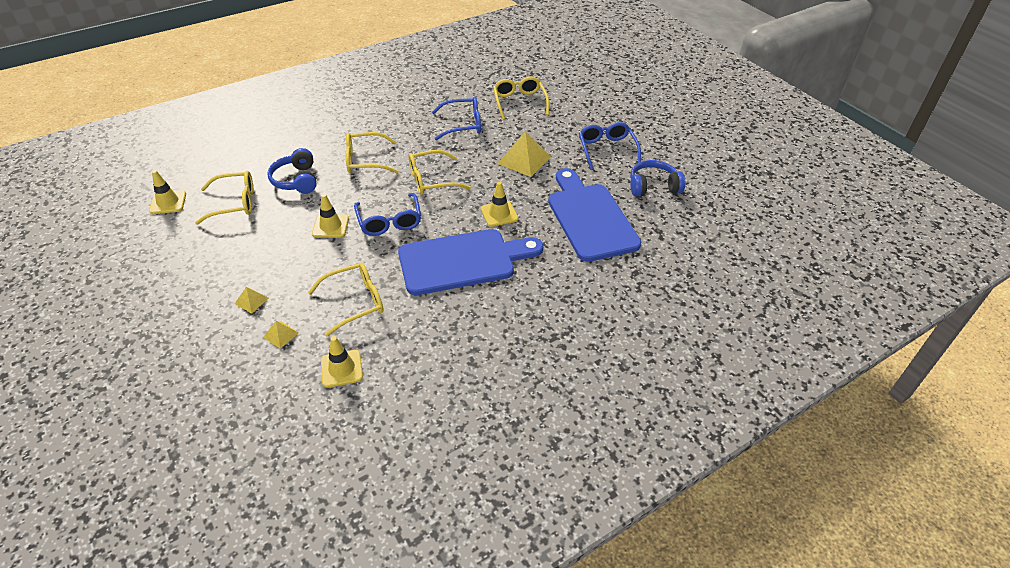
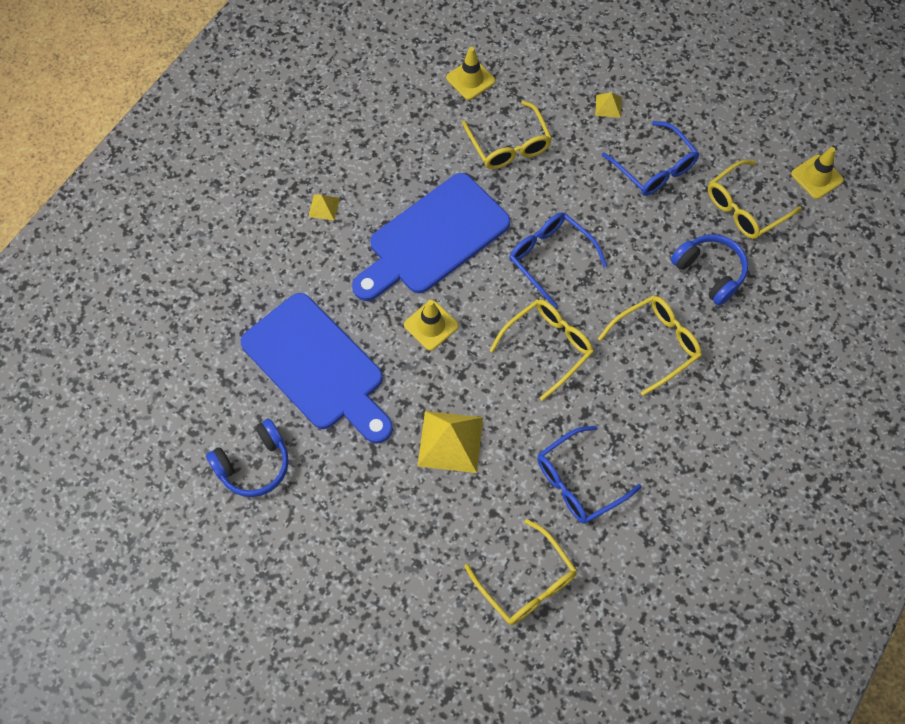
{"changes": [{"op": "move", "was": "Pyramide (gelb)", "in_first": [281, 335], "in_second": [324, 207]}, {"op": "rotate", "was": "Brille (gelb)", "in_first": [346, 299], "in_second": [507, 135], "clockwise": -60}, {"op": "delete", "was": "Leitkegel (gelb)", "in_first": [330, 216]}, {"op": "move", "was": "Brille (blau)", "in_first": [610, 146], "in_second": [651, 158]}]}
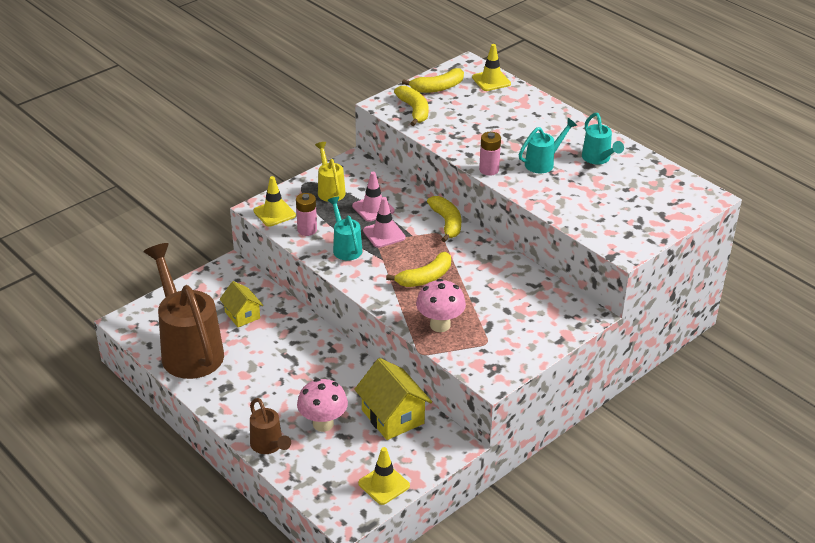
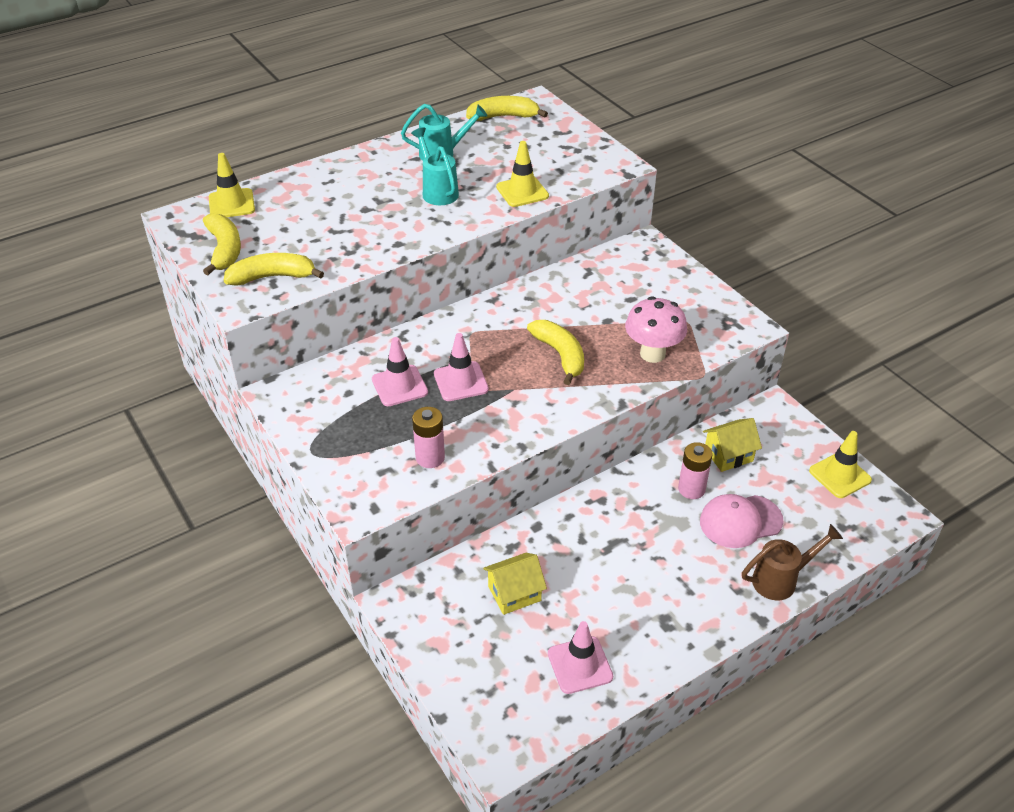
{"changes": [{"op": "replace", "was": "Gießkanne (braun)", "now": "Leitkegel (rosa)", "in_first": [183, 311], "in_second": [580, 657]}, {"op": "move", "was": "Leitkegel (gelb)", "in_first": [274, 201], "in_second": [522, 174]}, {"op": "replace", "was": "Pilz (rosa)", "now": "Kappe (rosa)", "in_first": [322, 405], "in_second": [741, 521]}, {"op": "delete", "was": "Gießkanne (gelb)", "in_first": [330, 172]}, {"op": "delete", "was": "Gießkanne (türkis)", "in_first": [344, 228]}, {"op": "resize", "was": "Haus (gelb)", "in_first": [393, 399], "in_second": [732, 445], "ratio": 0.62}, {"op": "move", "was": "Banane (gelb)", "in_first": [444, 219], "in_second": [507, 108]}, {"op": "move", "was": "Batterie (rosa)", "in_first": [490, 154], "in_second": [695, 470]}]}
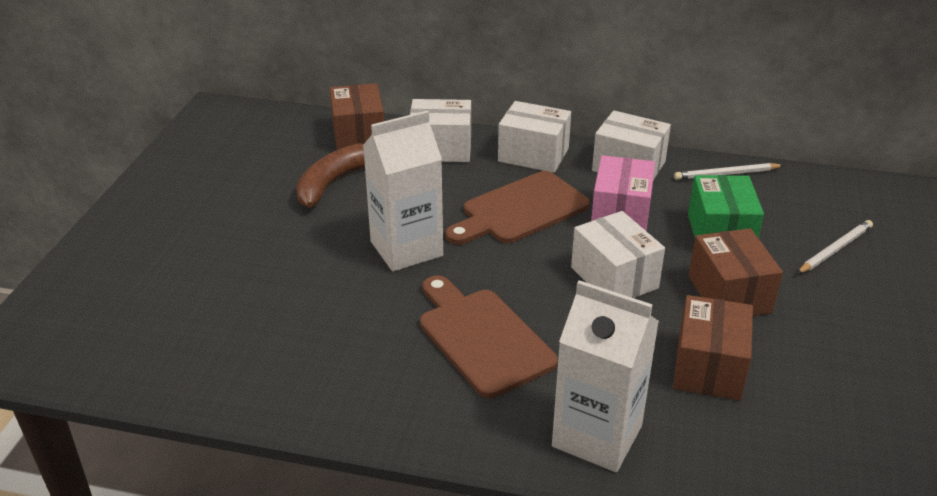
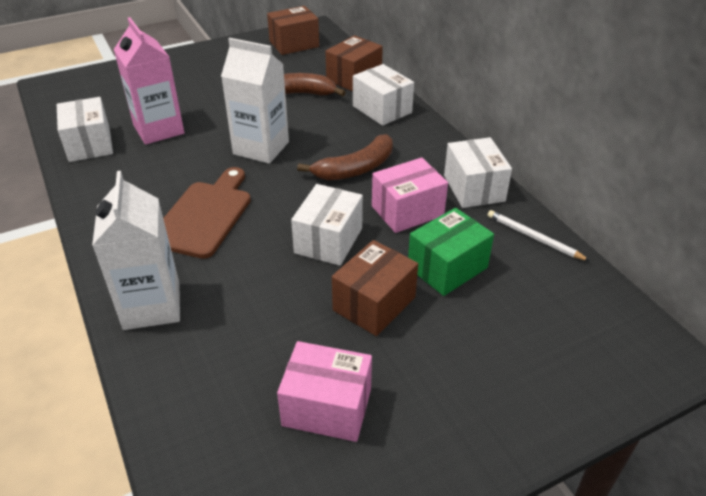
{"changes": [{"op": "replace", "was": "Schneidebrett (braun)", "now": "Banane (braun)", "in_first": [518, 208], "in_second": [345, 157]}, {"op": "move", "was": "Schachtel (weiß)", "in_first": [534, 137], "in_second": [85, 129]}, {"op": "move", "was": "Schachtel (braun)", "in_first": [713, 348], "in_second": [293, 30]}, {"op": "delete", "was": "Bleistift (weiß)", "in_first": [835, 247]}, {"op": "insert", "now": "Getränkekarton (rosa)", "in_second": [149, 81]}, {"op": "insert", "now": "Schachtel (rosa)", "in_second": [324, 391]}]}
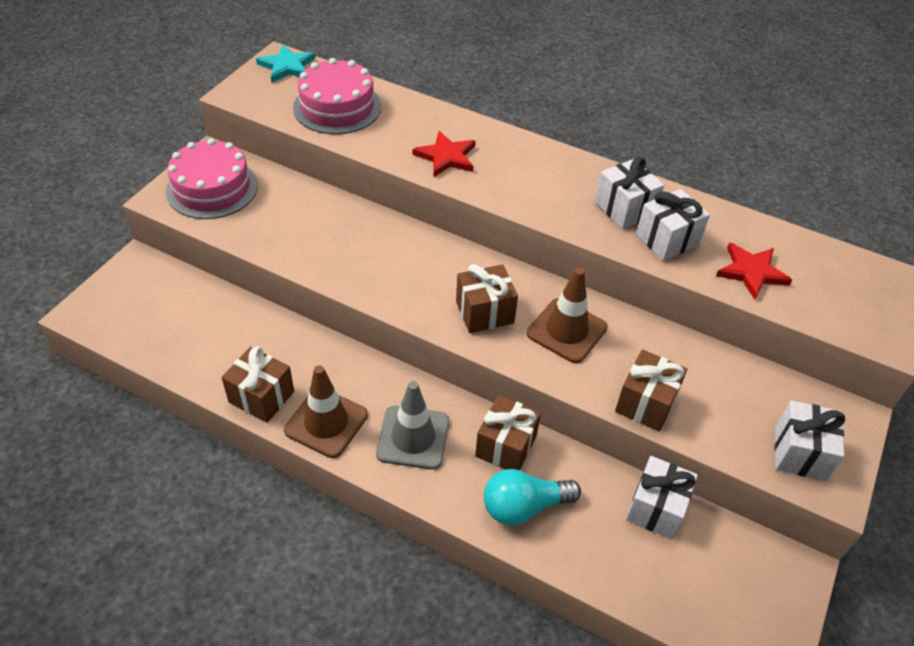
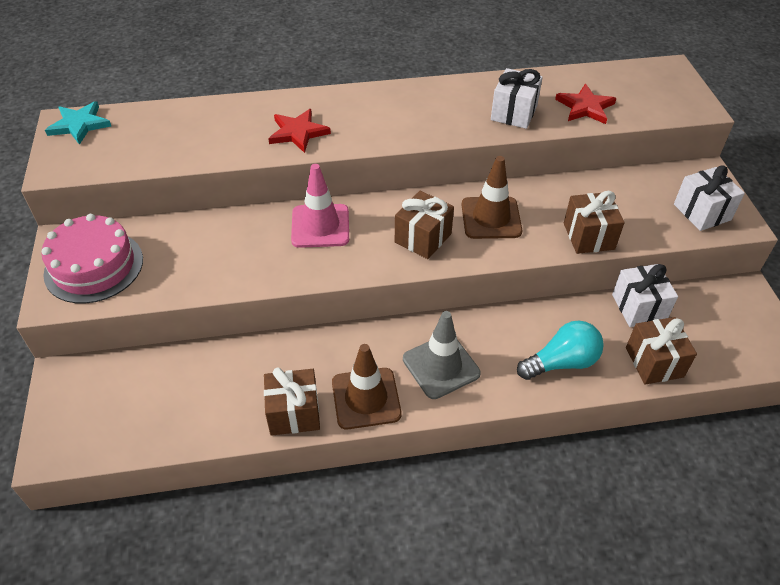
{"changes": [{"op": "delete", "was": "Kuchen (rosa)", "in_first": [337, 96]}, {"op": "move", "was": "Geschenk (braun)", "in_first": [508, 432], "in_second": [661, 351]}, {"op": "rotate", "was": "Glühbirne (türkis)", "in_first": [532, 497], "in_second": [560, 350], "clockwise": -150}, {"op": "delete", "was": "Geschenk (weiß)", "in_first": [629, 193]}, {"op": "insert", "now": "Leitkegel (rosa)", "in_second": [320, 206]}]}
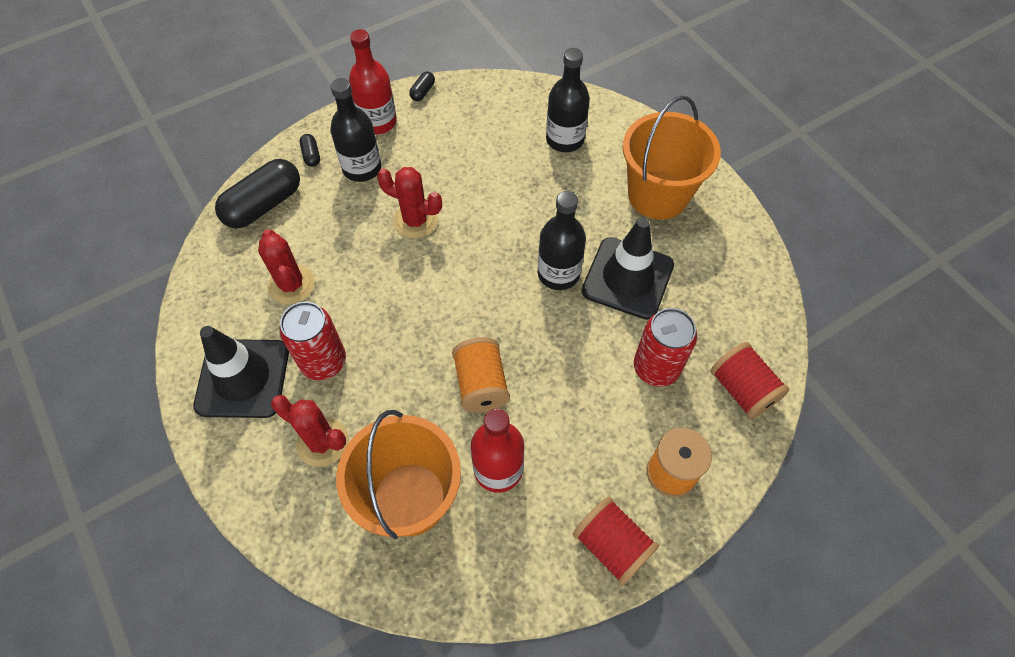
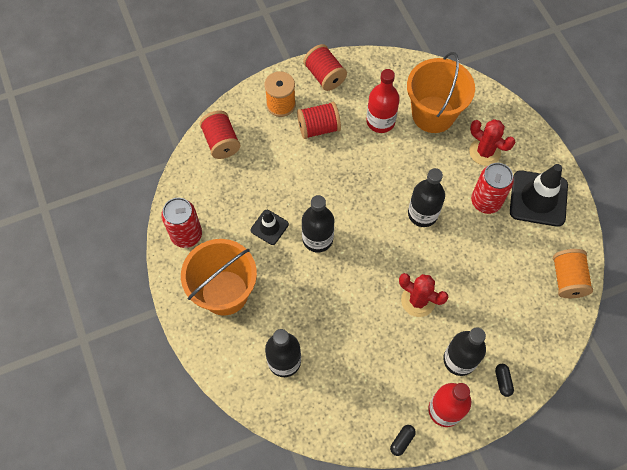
{"changes": [{"op": "delete", "was": "Kapsel (schwarz)", "in_first": [257, 193]}, {"op": "delete", "was": "Kaktus (rot)", "in_first": [286, 266]}, {"op": "move", "was": "Garnrolle (orange)", "in_first": [481, 375], "in_second": [573, 273]}, {"op": "resize", "was": "Leitkegel (schwarz)", "in_first": [628, 269], "in_second": [270, 227], "ratio": 0.54}, {"op": "move", "was": "Dose (rot)", "in_first": [665, 347], "in_second": [181, 223]}, {"op": "insert", "now": "Garnrolle (rot)", "in_second": [319, 120]}, {"op": "insert", "now": "Flasche (schwarz)", "in_second": [426, 197]}]}
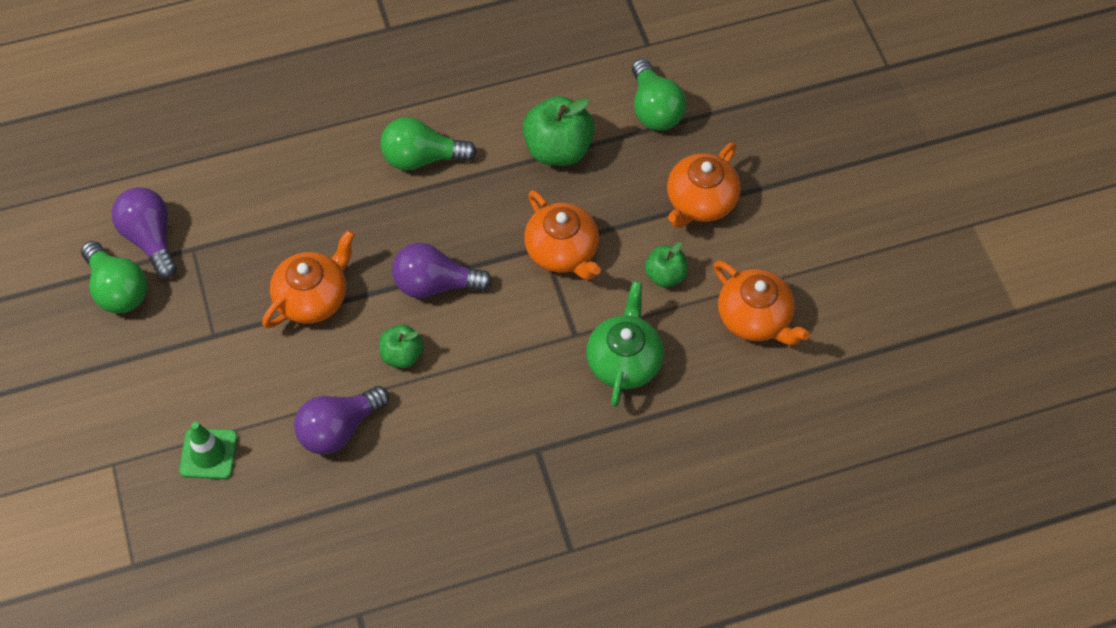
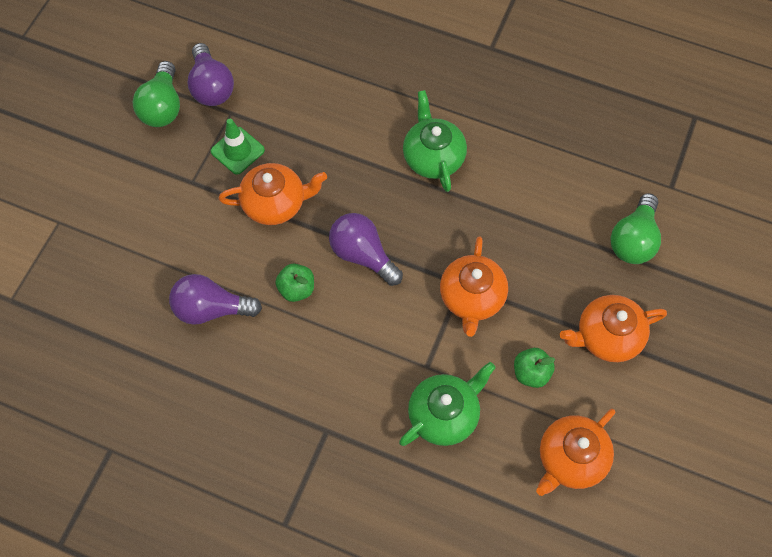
{"changes": [{"op": "rotate", "was": "Glühbirne (lila)", "in_first": [144, 232], "in_second": [210, 74], "clockwise": 150}, {"op": "move", "was": "Leitkegel (grün)", "in_first": [208, 450], "in_second": [238, 147]}, {"op": "replace", "was": "Glühbirne (grün)", "now": "Teekanne (grün)", "in_first": [428, 144], "in_second": [435, 141]}, {"op": "delete", "was": "Apfel (grün)", "in_first": [559, 131]}, {"op": "rotate", "was": "Teekanne (orange)", "in_first": [761, 302], "in_second": [575, 452], "clockwise": 45}]}
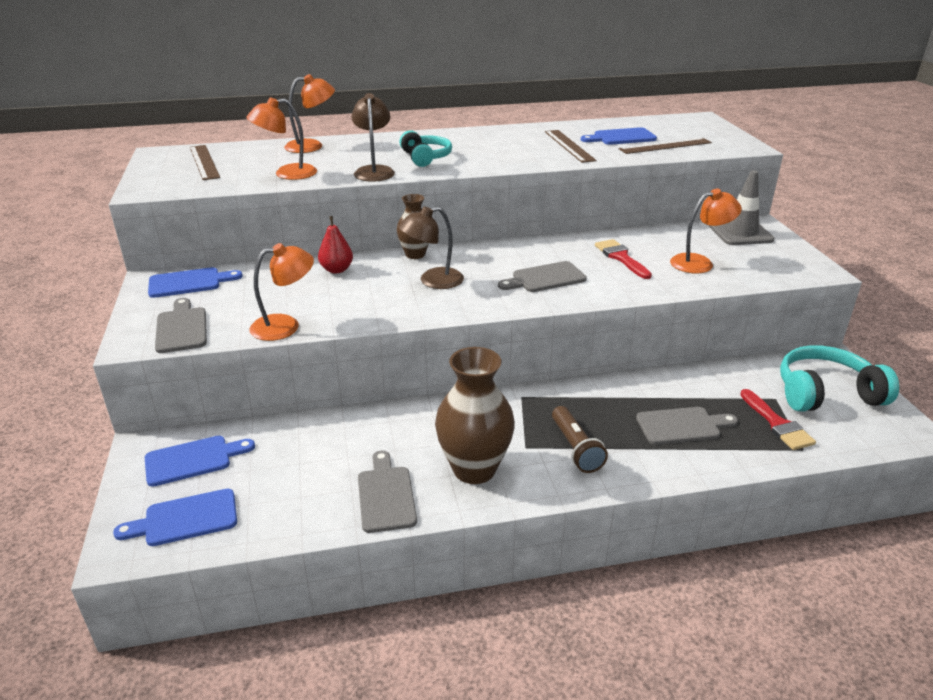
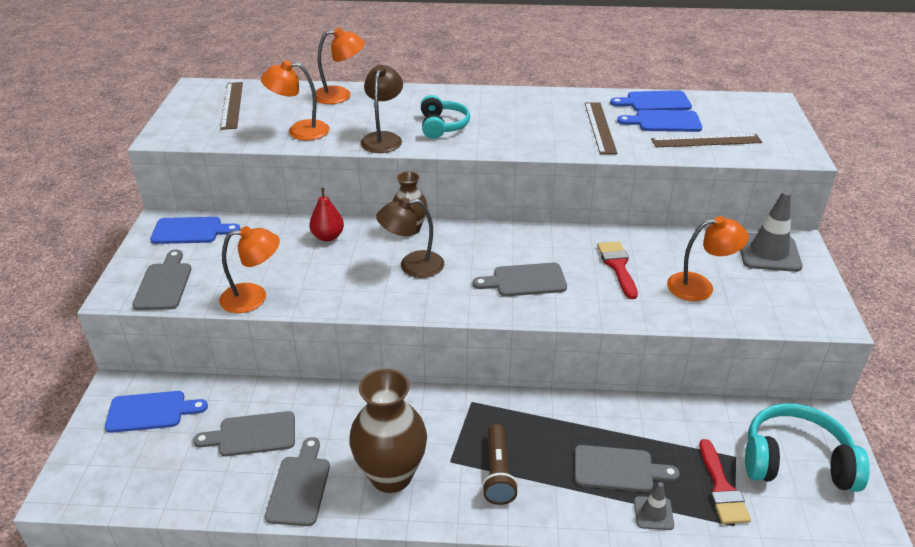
{"changes": [{"op": "move", "was": "Schneidebrett (blau)", "in_first": [175, 517], "in_second": [651, 100]}, {"op": "insert", "now": "Schneidebrett (grau)", "in_second": [244, 433]}, {"op": "insert", "now": "Leitkegel (grau)", "in_second": [654, 506]}]}
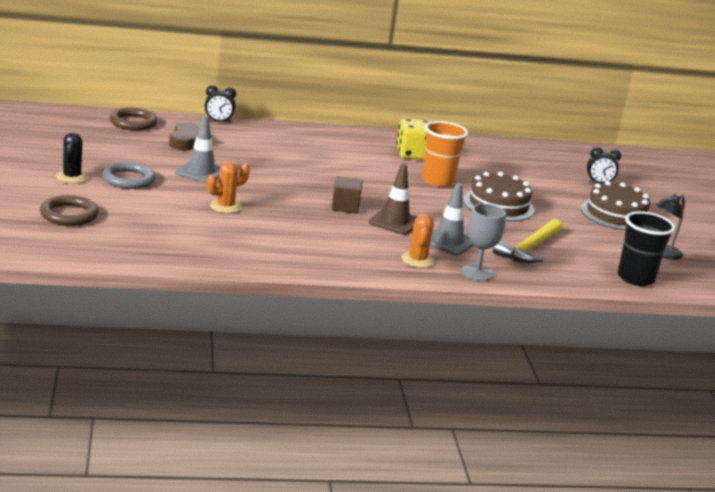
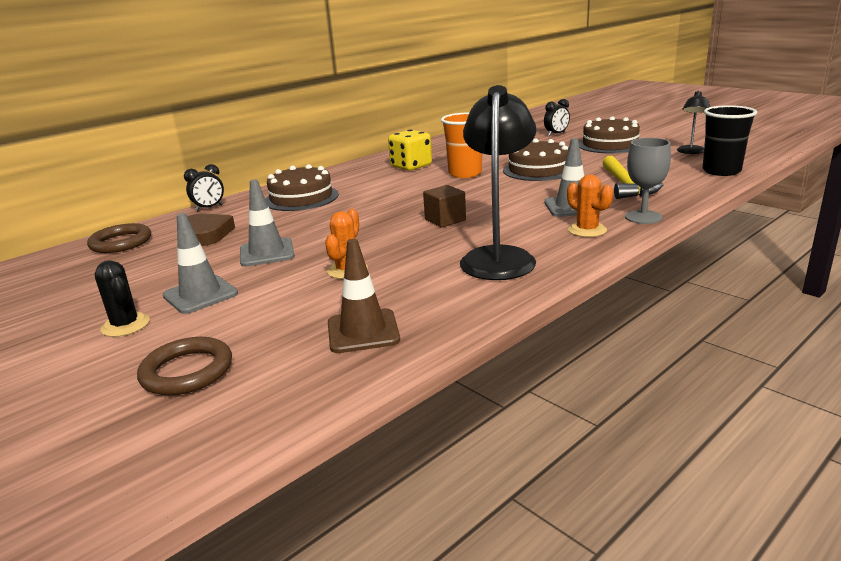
{"changes": [{"op": "replace", "was": "Ring (grau)", "now": "Leitkegel (grau)", "in_first": [129, 175], "in_second": [200, 263]}, {"op": "move", "was": "Leitkegel (braun)", "in_first": [393, 199], "in_second": [364, 296]}, {"op": "insert", "now": "Kuchen (braun)", "in_second": [302, 187]}, {"op": "insert", "now": "Lampe (schwarz)", "in_second": [498, 182]}]}
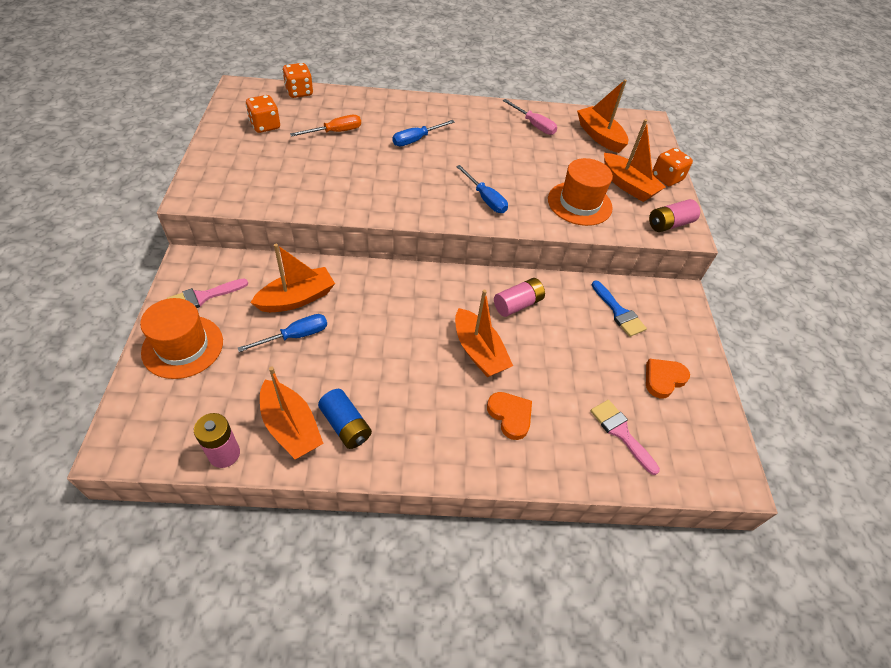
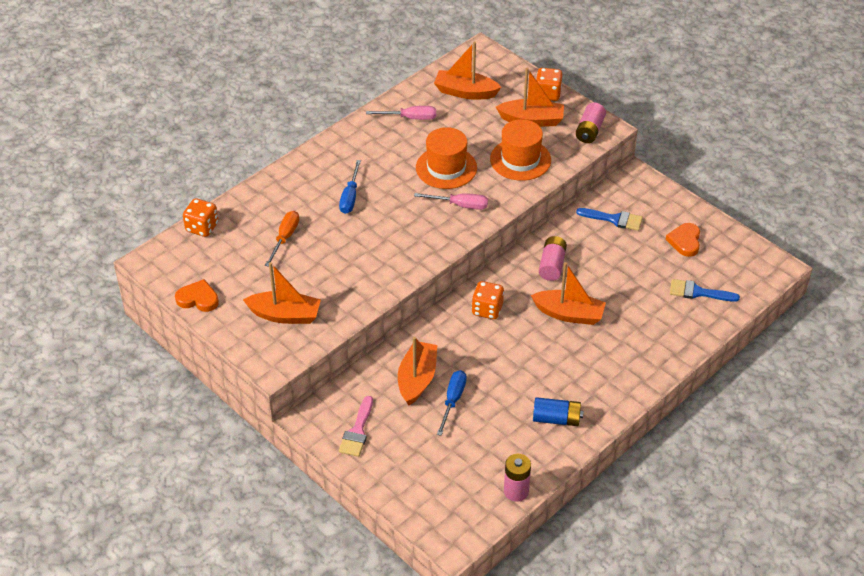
{"changes": [{"op": "move", "was": "Hut (orange)", "in_first": [181, 338], "in_second": [446, 158]}, {"op": "move", "was": "Spielwürfel (orange)", "in_first": [263, 114], "in_second": [488, 300]}, {"op": "move", "was": "Boot (orange)", "in_first": [292, 413], "in_second": [282, 293]}, {"op": "recolor", "was": "Schraubenzieher (blau)", "now": "Schraubenzieher (rosa)", "in_first": [482, 189], "in_second": [451, 201]}, {"op": "move", "was": "Herz (orange)", "in_first": [509, 416], "in_second": [197, 295]}, {"op": "recolor", "was": "Pinsel (rosa)", "now": "Pinsel (blau)", "in_first": [625, 437], "in_second": [705, 290]}]}
